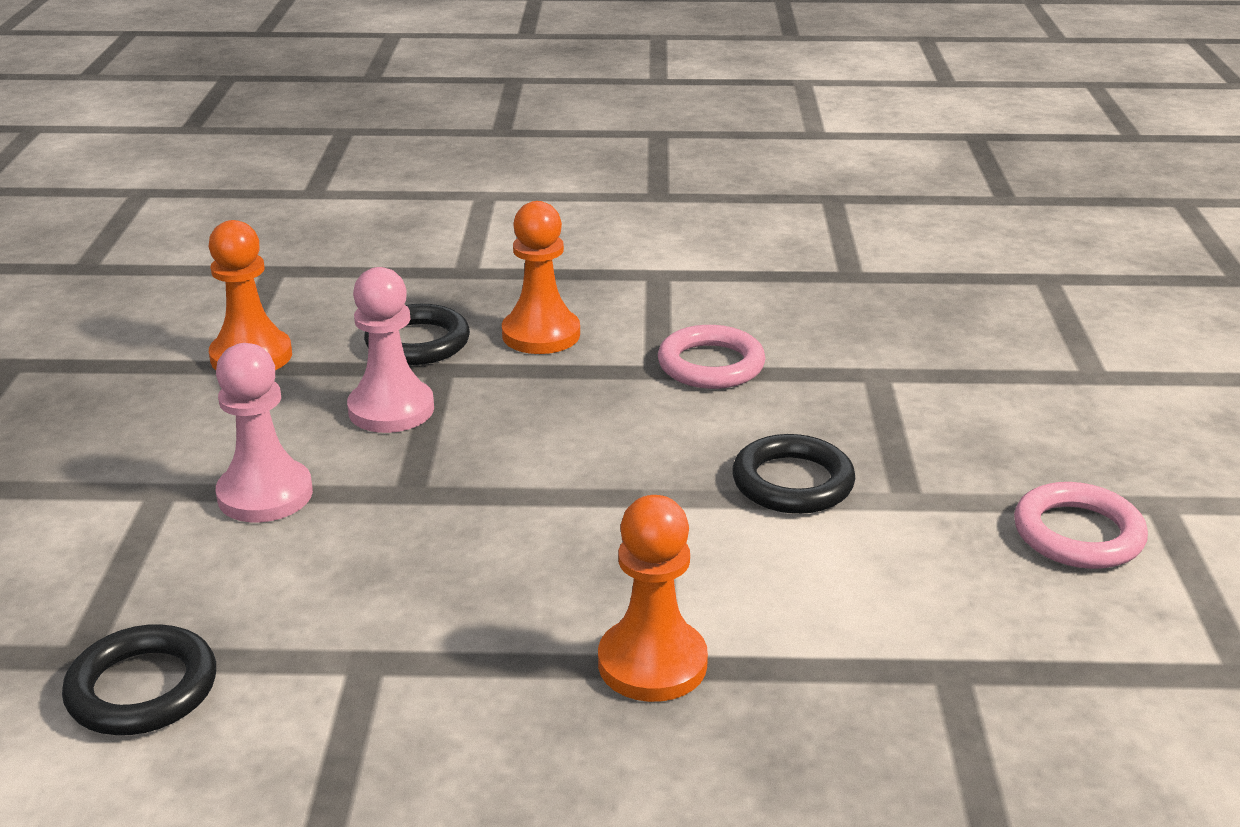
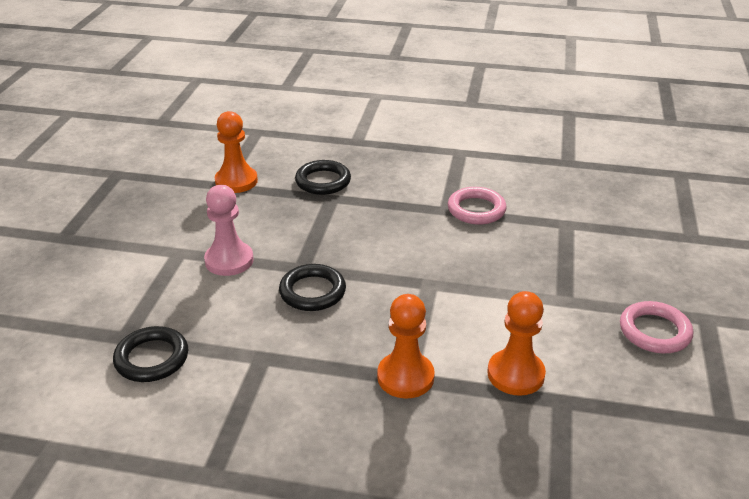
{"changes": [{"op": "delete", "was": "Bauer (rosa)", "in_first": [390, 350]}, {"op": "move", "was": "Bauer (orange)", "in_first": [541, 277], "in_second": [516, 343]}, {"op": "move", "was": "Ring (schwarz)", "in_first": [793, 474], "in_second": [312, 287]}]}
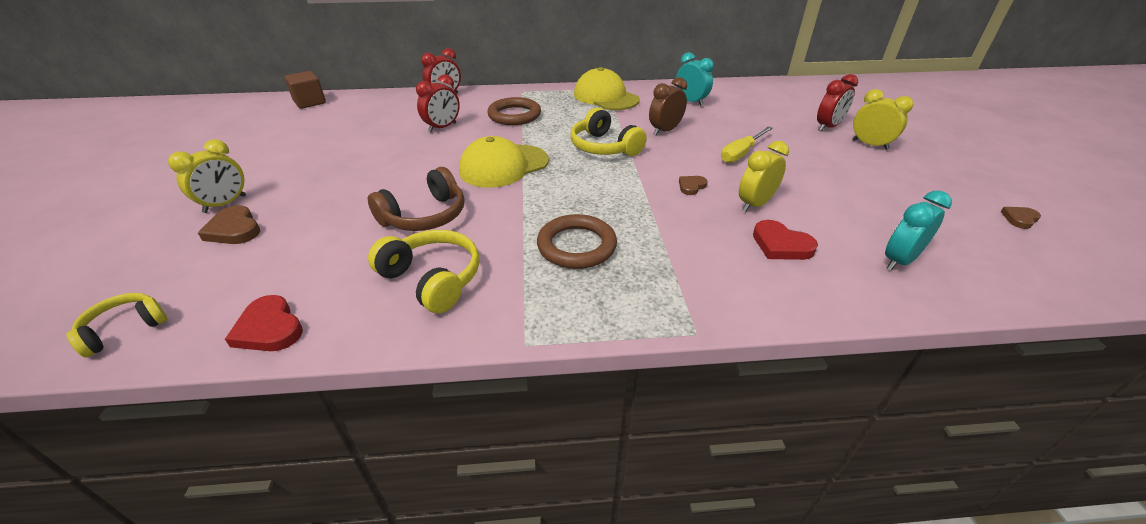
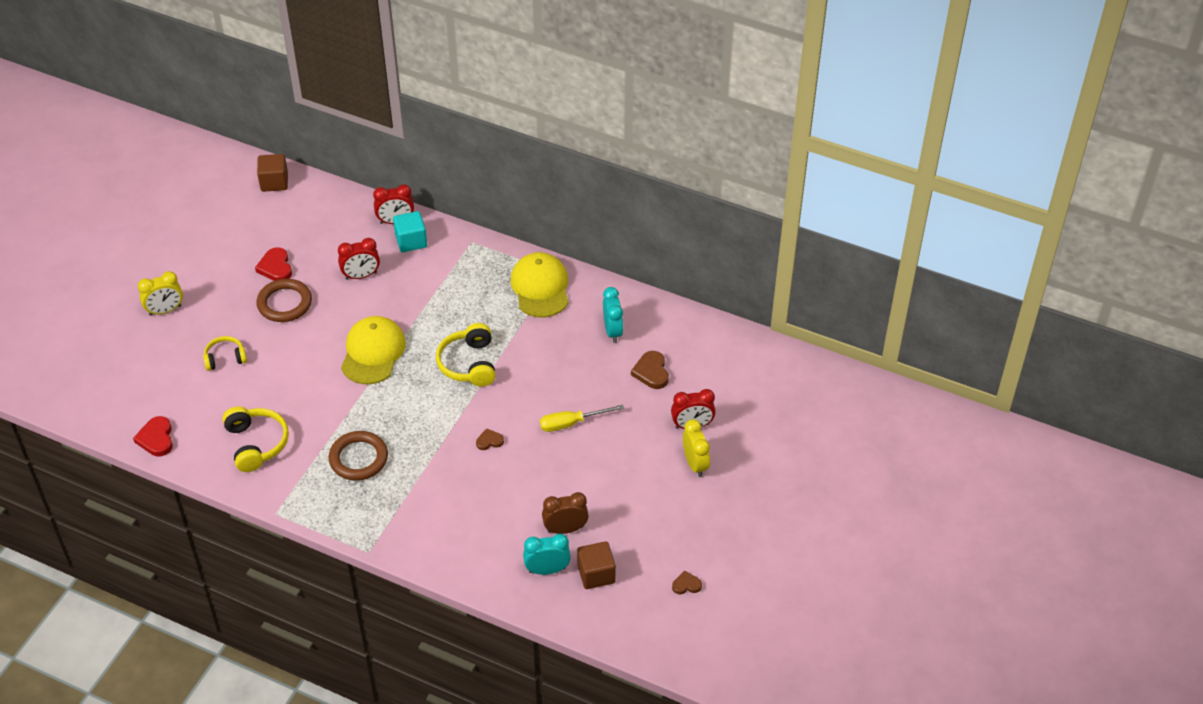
{"changes": [{"op": "move", "was": "Kopfhörer (gelb)", "in_first": [116, 325], "in_second": [225, 353]}, {"op": "move", "was": "Herz (braun)", "in_first": [229, 224], "in_second": [650, 370]}, {"op": "delete", "was": "Kopfhörer (braun)", "in_first": [416, 199]}, {"op": "rotate", "was": "Kappe (gelb)", "in_first": [504, 162], "in_second": [373, 350], "clockwise": 105}, {"op": "move", "was": "Ring (braun)", "in_first": [514, 111], "in_second": [284, 300]}, {"op": "move", "was": "Wecker (braun)", "in_first": [668, 106], "in_second": [565, 513]}, {"op": "delete", "was": "Wecker (gelb)", "in_first": [764, 176]}, {"op": "move", "was": "Herz (rot)", "in_first": [785, 240], "in_second": [273, 264]}, {"op": "insert", "now": "Kubus (türkis)", "in_second": [410, 231]}, {"op": "insert", "now": "Kubus (braun)", "in_second": [596, 565]}]}
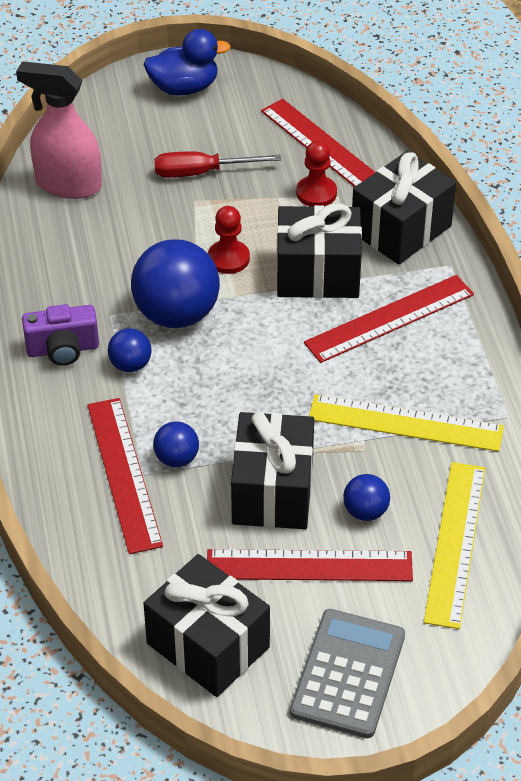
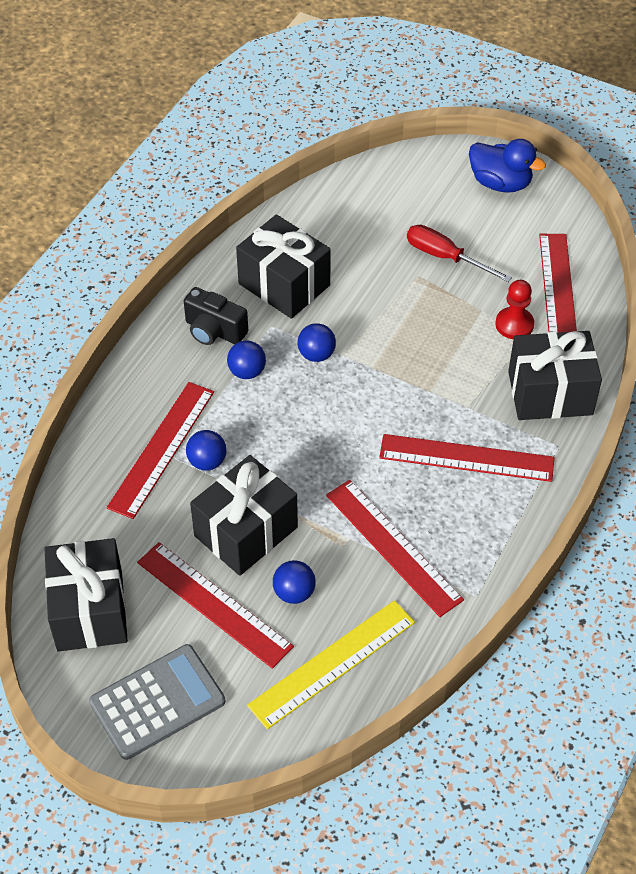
{"changes": [{"op": "delete", "was": "Sprühflasche (rosa)", "in_first": [59, 130]}, {"op": "recolor", "was": "Kamera (lila)", "now": "Kamera (schwarz)", "in_first": [60, 335], "in_second": [216, 316]}, {"op": "resize", "was": "Ball (blau)", "in_first": [175, 283], "in_second": [317, 342], "ratio": 0.49}, {"op": "delete", "was": "Bauer (rot)", "in_first": [229, 240]}, {"op": "move", "was": "Geschenk (schwarz)", "in_first": [319, 250], "in_second": [283, 266]}, {"op": "recolor", "was": "Lineal (gelb)", "now": "Lineal (rot)", "in_first": [406, 423], "in_second": [395, 548]}]}
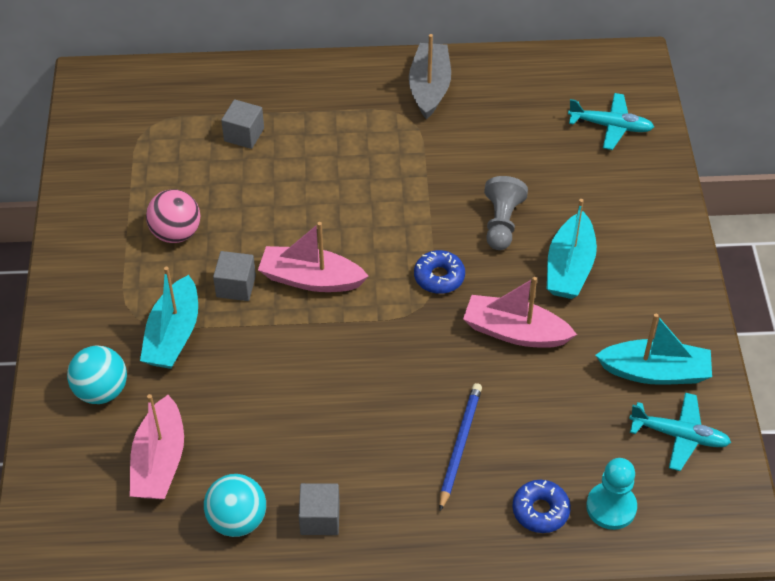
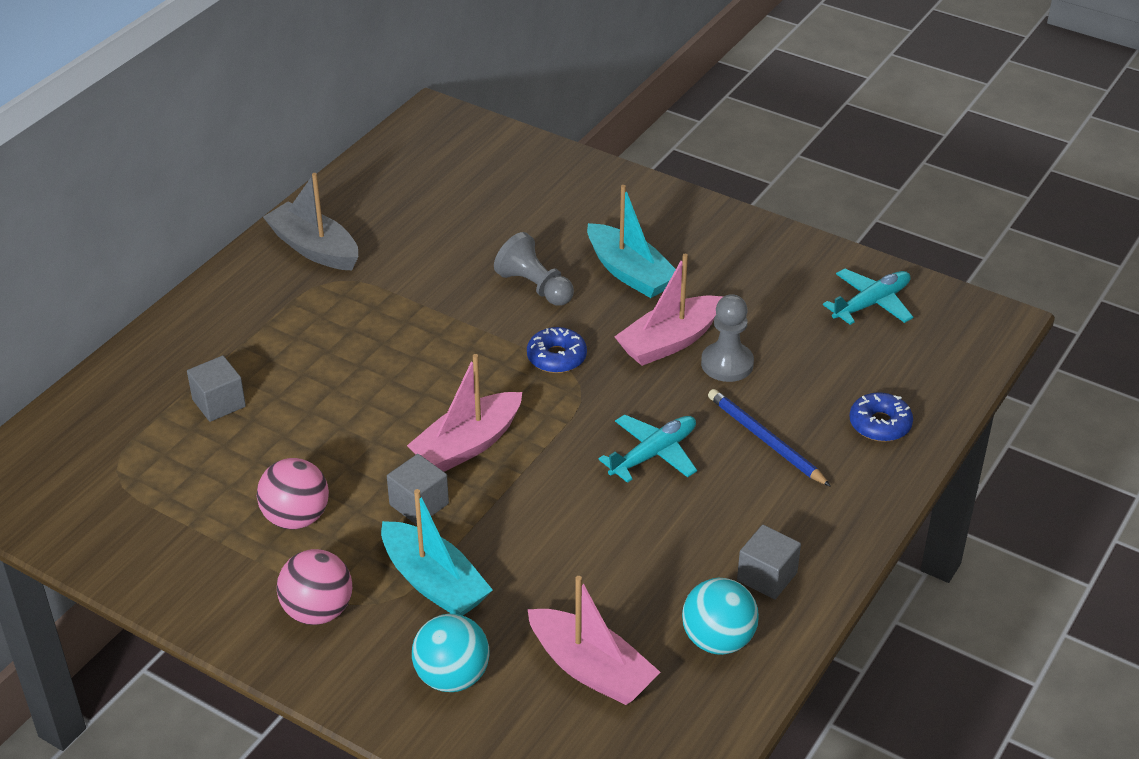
{"changes": [{"op": "move", "was": "Flugzeug (türkis)", "in_first": [611, 121], "in_second": [647, 449]}, {"op": "delete", "was": "Bauer (türkis)", "in_first": [611, 494]}, {"op": "delete", "was": "Boot (türkis)", "in_first": [653, 349]}, {"op": "insert", "now": "Ball (rosa)", "in_second": [314, 587]}, {"op": "insert", "now": "Bauer (grau)", "in_second": [727, 338]}]}
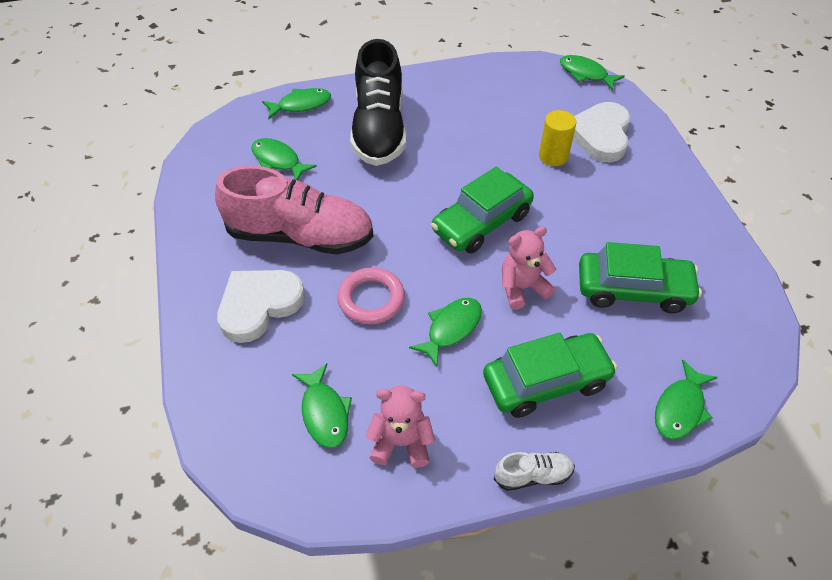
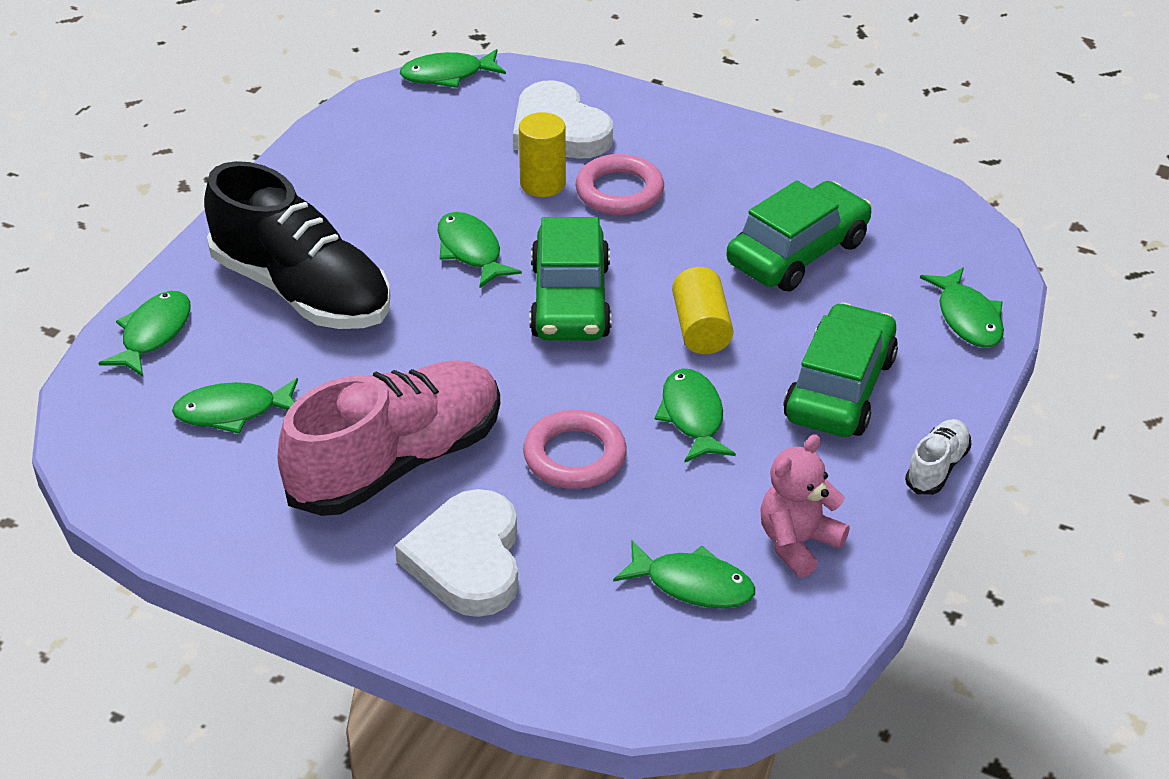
{"changes": [{"op": "replace", "was": "Teddybär (rosa)", "now": "Vollzylinder (gelb)", "in_first": [529, 268], "in_second": [702, 310]}, {"op": "insert", "now": "Fisch (grün)", "in_second": [479, 250]}, {"op": "insert", "now": "Ring (rosa)", "in_second": [619, 184]}]}
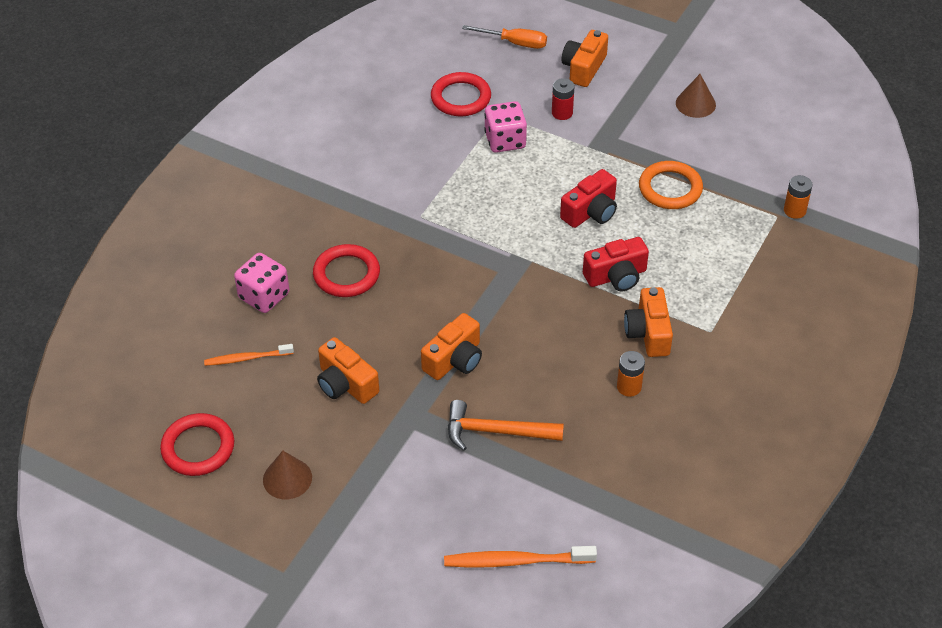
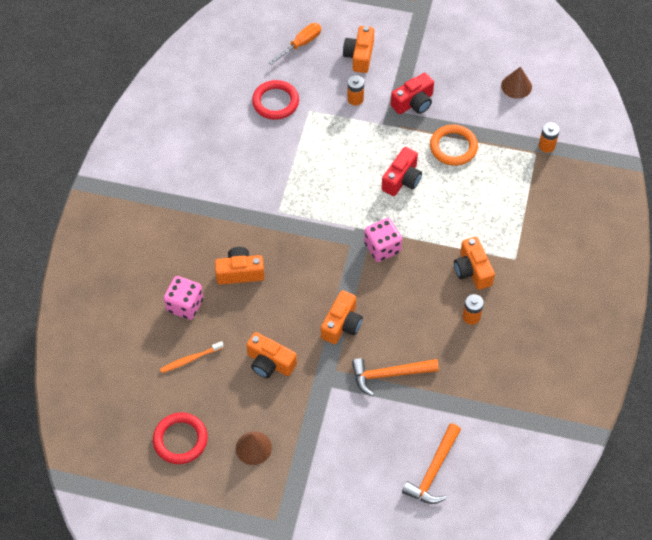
{"changes": [{"op": "replace", "was": "Ring (rot)", "now": "Kamera (orange)", "in_first": [346, 270], "in_second": [240, 266]}, {"op": "replace", "was": "Zahnbürste (orange)", "now": "Hammer (orange)", "in_first": [520, 557], "in_second": [431, 463]}, {"op": "rotate", "was": "Schraubenzieher (orange)", "in_first": [504, 37], "in_second": [295, 44], "clockwise": -45}, {"op": "move", "was": "Spielwürfel (rosa)", "in_first": [505, 127], "in_second": [383, 240]}, {"op": "recolor", "was": "Batterie (rot)", "now": "Batterie (orange)", "in_first": [563, 99], "in_second": [355, 90]}, {"op": "move", "was": "Kamera (rot)", "in_first": [616, 264], "in_second": [412, 93]}, {"op": "move", "was": "Kegel (braun)", "in_first": [696, 96], "in_second": [516, 83]}]}
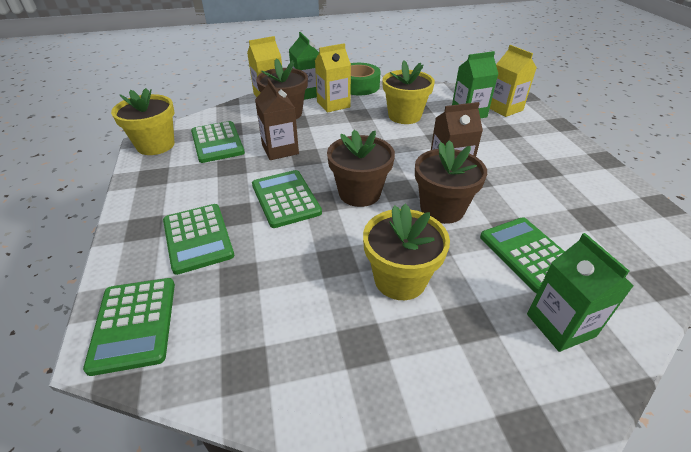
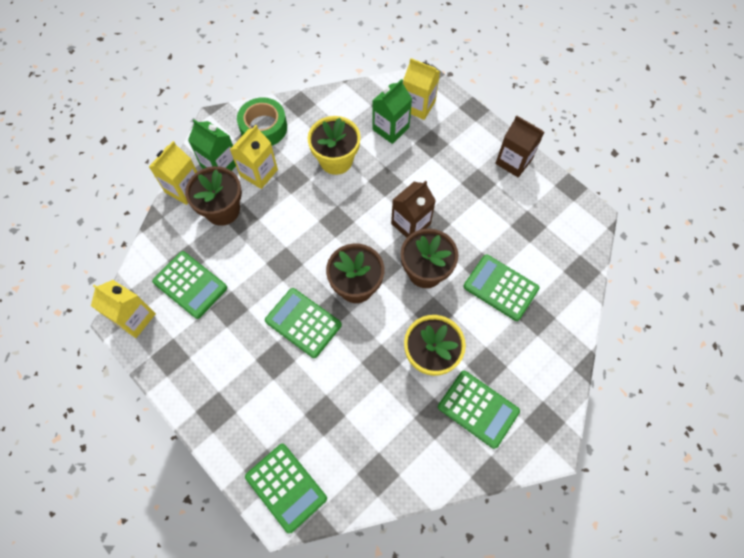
{"changes": [{"op": "replace", "was": "Blumentopf (gelb)", "now": "Getränkekarton (gelb)", "in_first": [143, 121], "in_second": [123, 309]}, {"op": "move", "was": "Taschenrechner (grün)", "in_first": [198, 239], "in_second": [479, 410]}, {"op": "move", "was": "Getränkekarton (braun)", "in_first": [277, 119], "in_second": [519, 146]}, {"op": "delete", "was": "Getränkekarton (grün)", "in_first": [580, 292]}]}
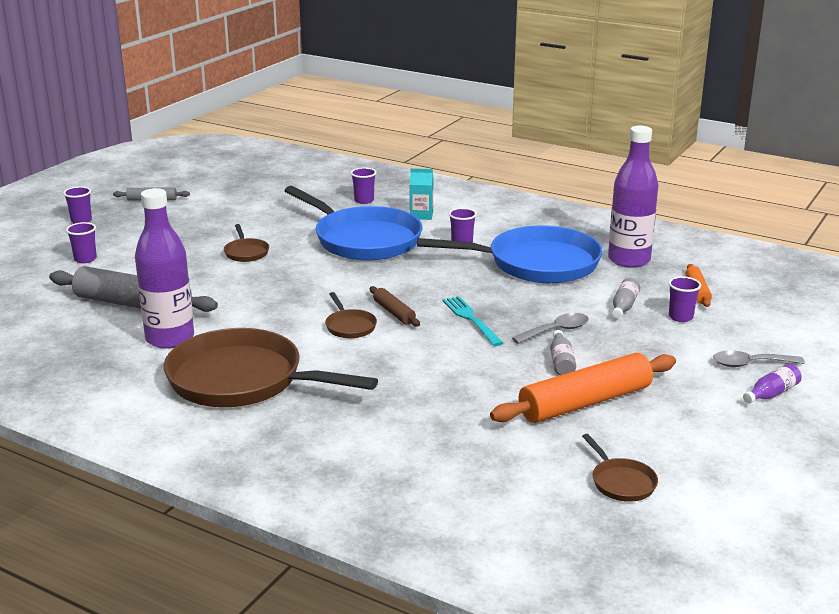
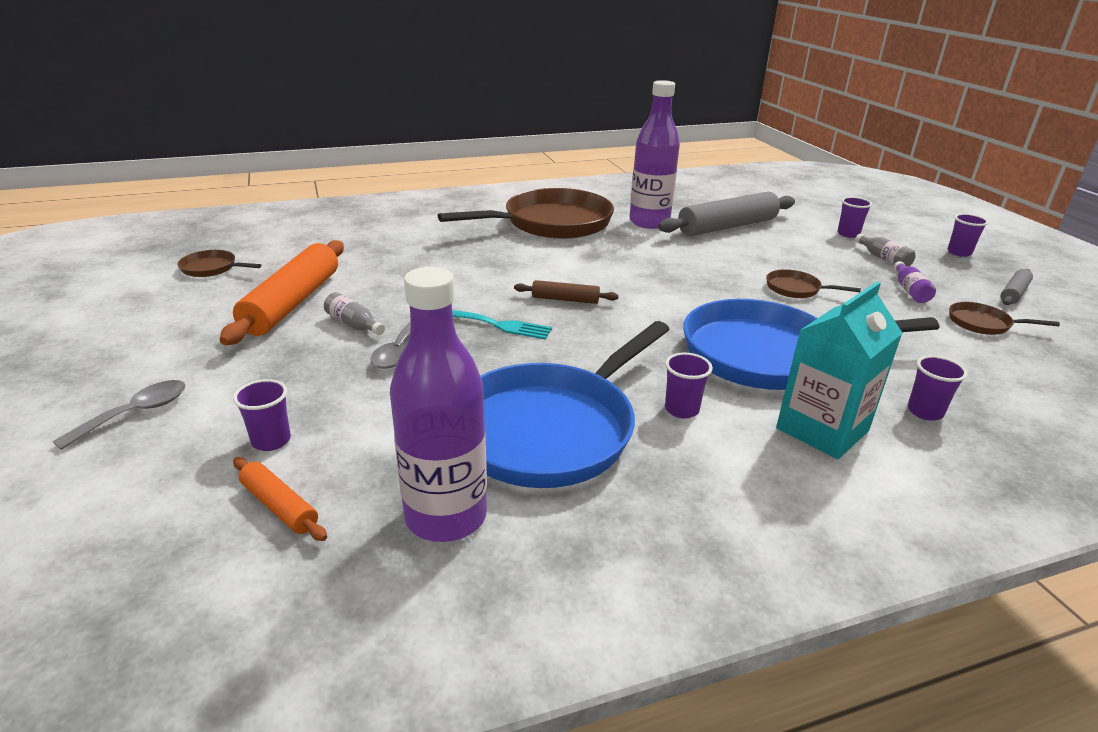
{"changes": [{"op": "move", "was": "Pfanne (braun)", "in_first": [351, 315], "in_second": [1004, 318]}, {"op": "resize", "was": "Getränkekarton (türkis)", "in_first": [421, 194], "in_second": [839, 370], "ratio": 1.76}, {"op": "move", "was": "Flasche (grau)", "in_first": [626, 298], "in_second": [885, 250]}, {"op": "move", "was": "Flasche (lila)", "in_first": [772, 383], "in_second": [915, 282]}]}
